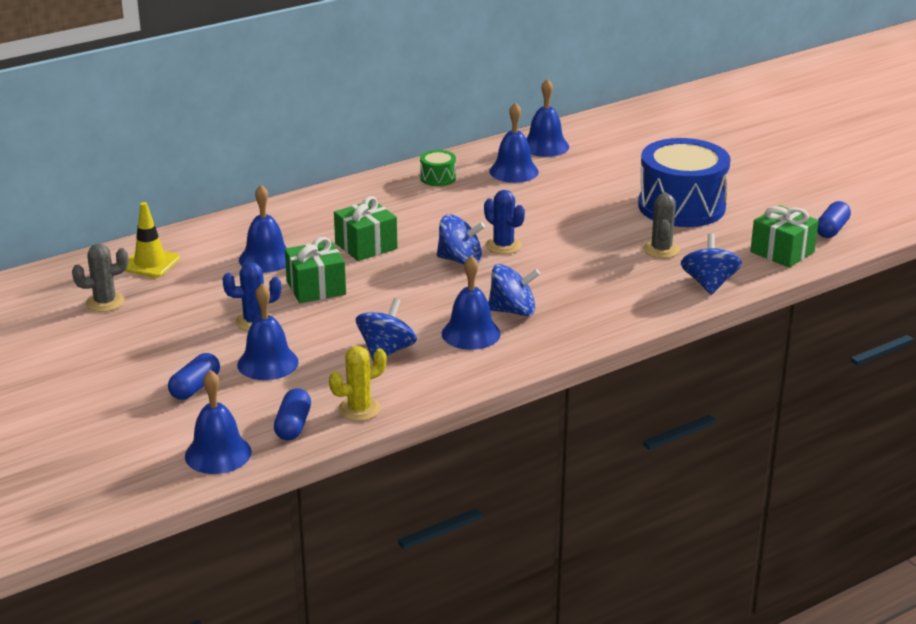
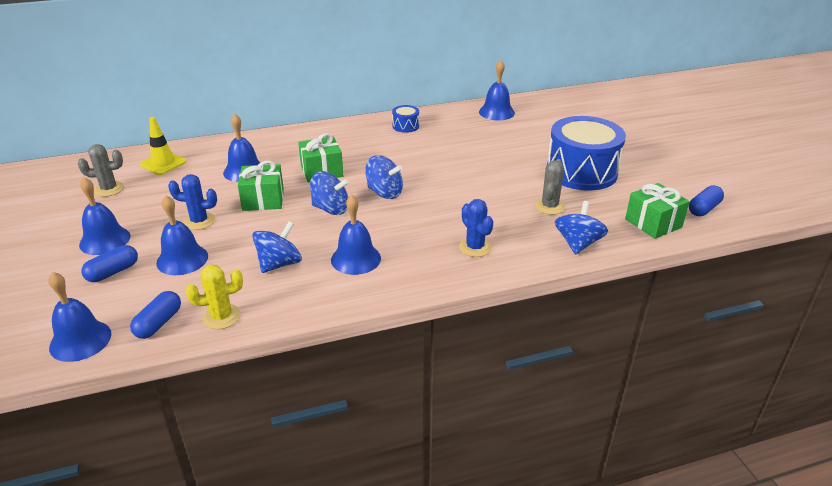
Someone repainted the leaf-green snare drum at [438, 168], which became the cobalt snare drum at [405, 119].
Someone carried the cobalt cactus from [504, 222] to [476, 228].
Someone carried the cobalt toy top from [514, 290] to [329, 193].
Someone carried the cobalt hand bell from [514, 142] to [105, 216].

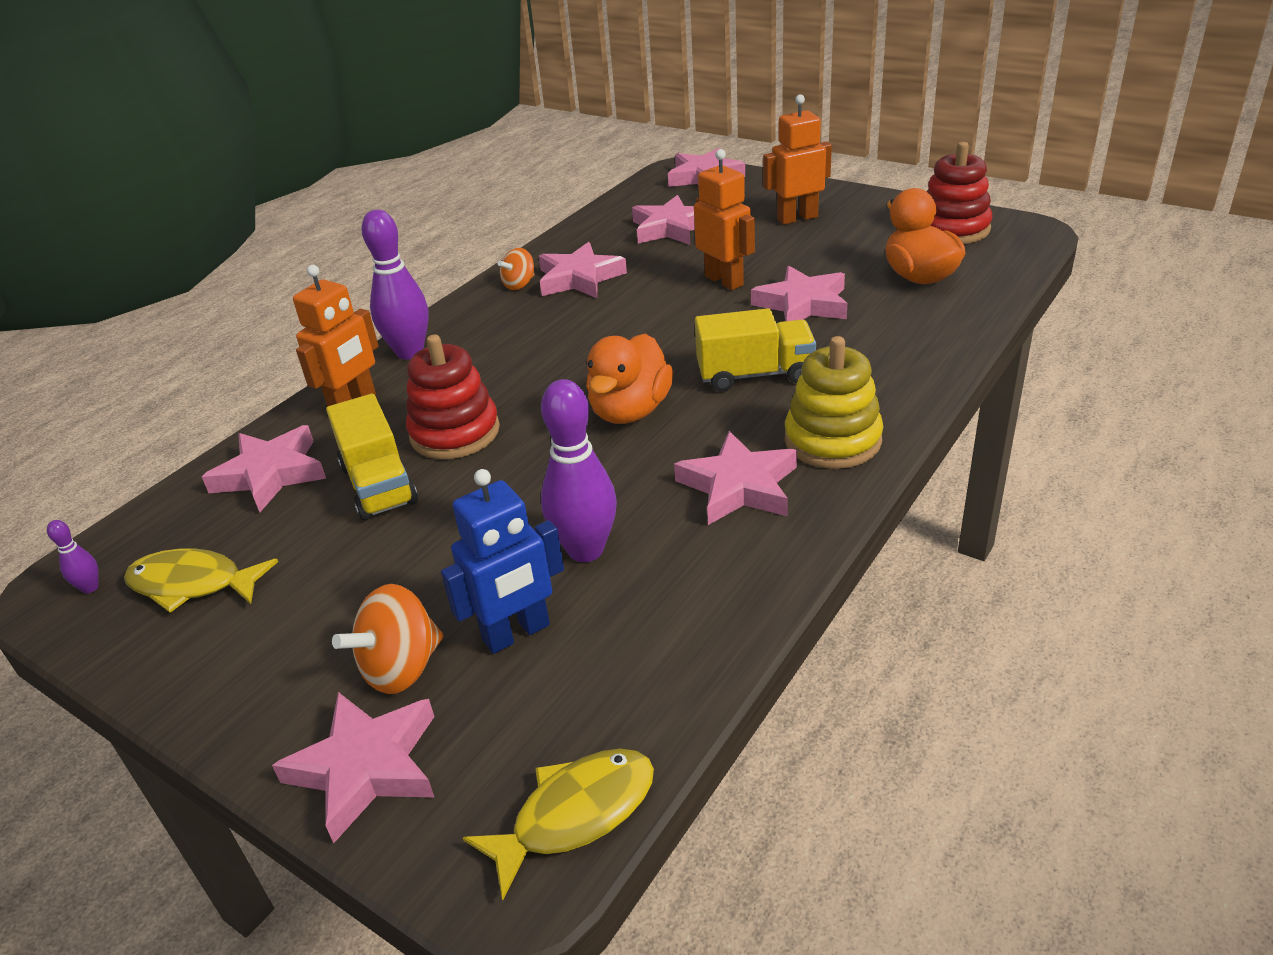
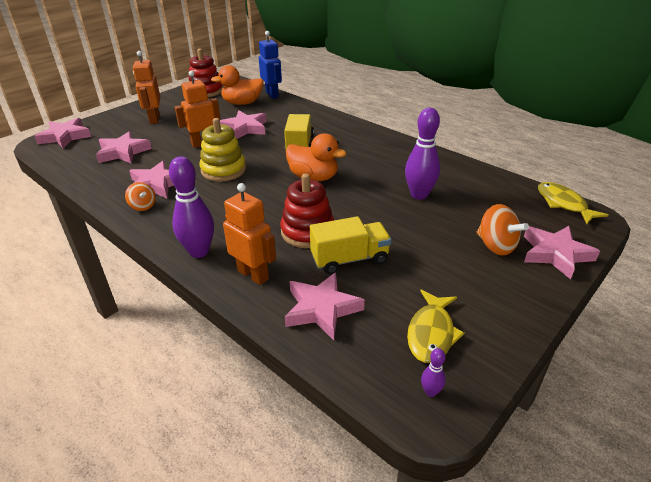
Someone carried the cobalt robot figure from [502, 561] to [270, 65].
Someone took away the rose-pink star shape at [735, 478].
Someone carried the bright yellow stacking rings from [834, 402] to [222, 150].

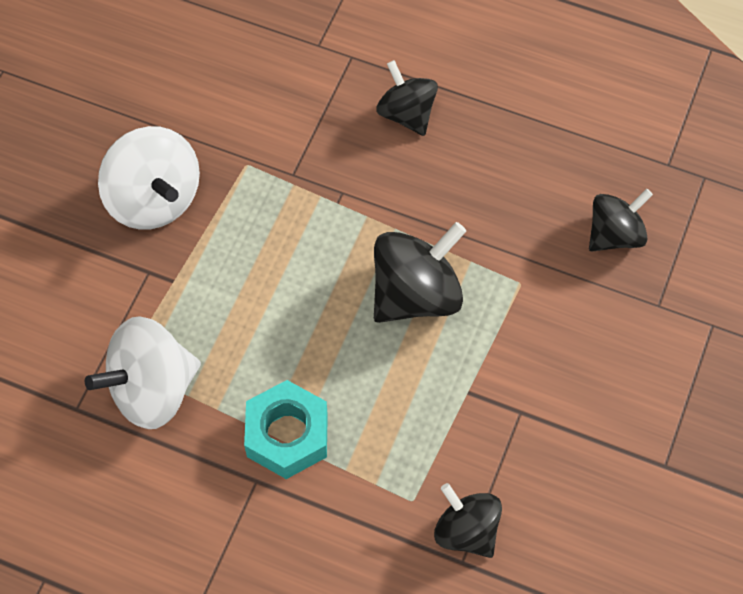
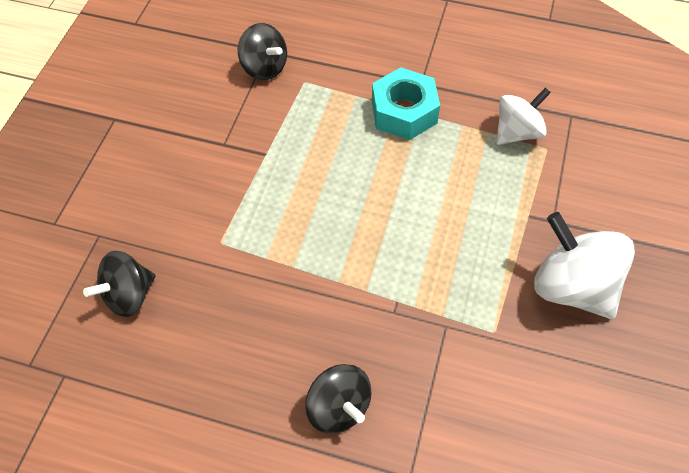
Someone scaled the snow-white toy top at [143, 372] by 0.65.
Someone took away the jet-black toy top at [420, 272].

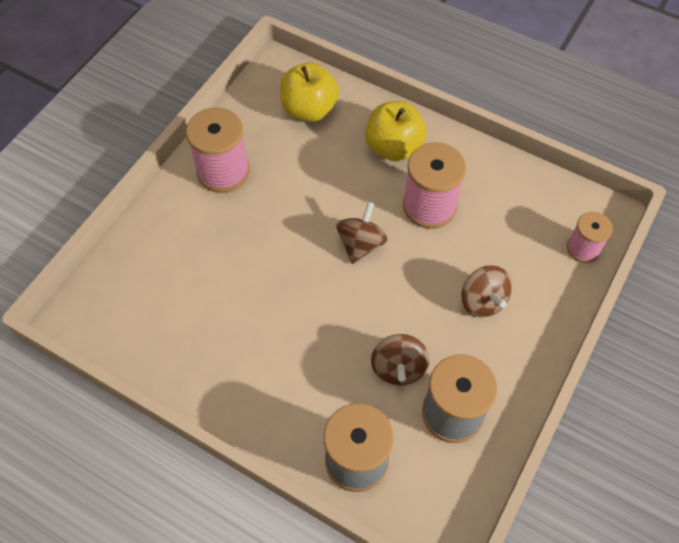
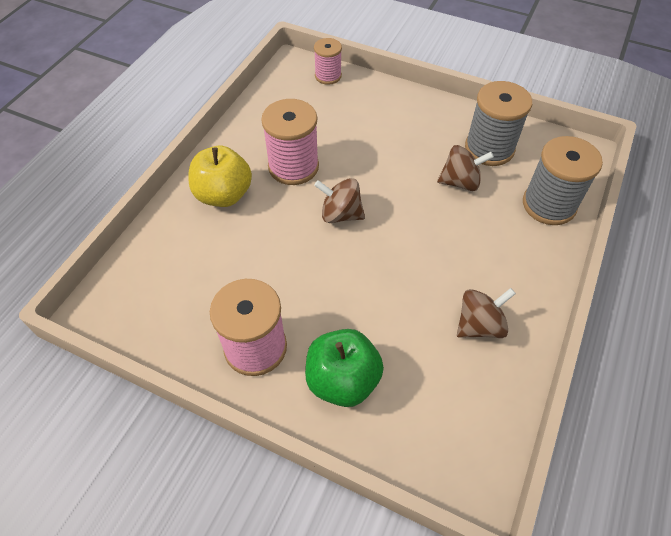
Someone took away the bright yellow apple at [309, 92].
Someone carried the dark brown toy top from [486, 291] to [486, 313].
Someone put down the leaf-green apple at [344, 368].

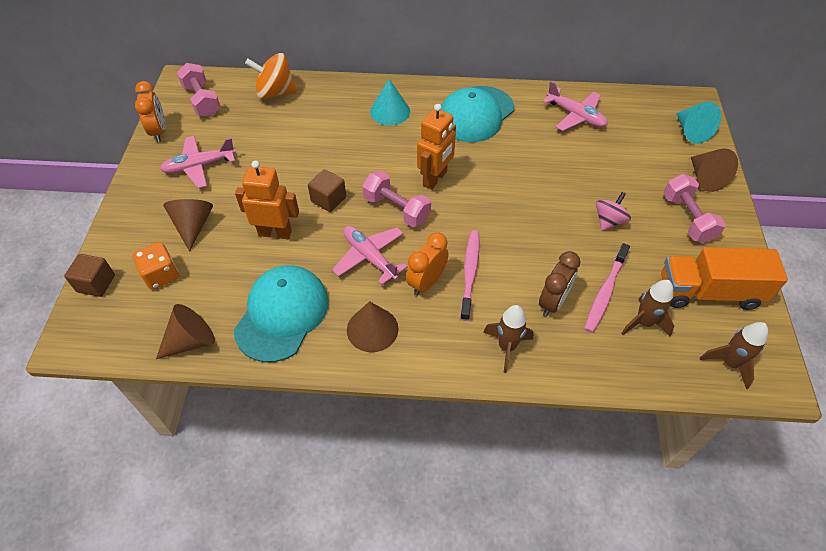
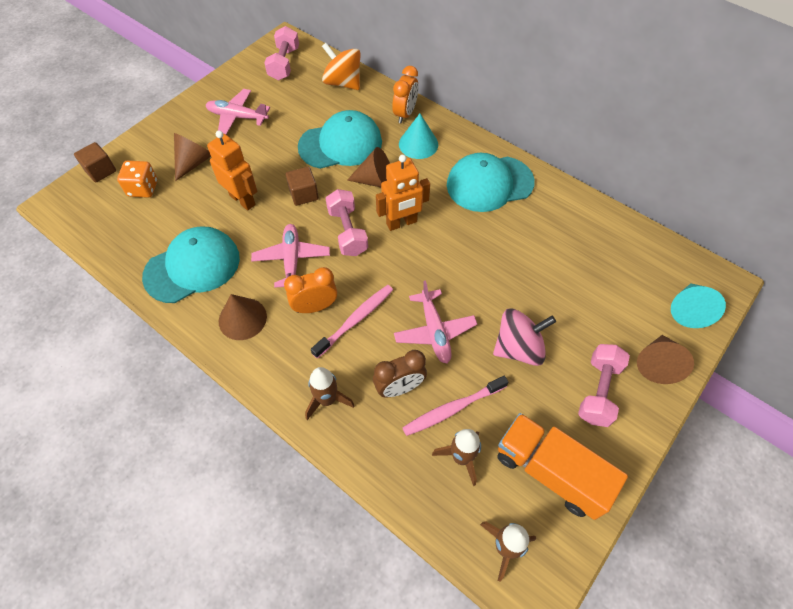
Someone carried the orange-coloured clock from [150, 111] to [405, 94].
Someone carried the dark brown solid cone from [185, 331] to [368, 167].
Someone carried the rose-pink plane from [574, 106] to [435, 322].
Someone scaled the rose-pink toy top at [613, 211] by 1.55.
Someone put down the turquoise baseball cap at [340, 139].

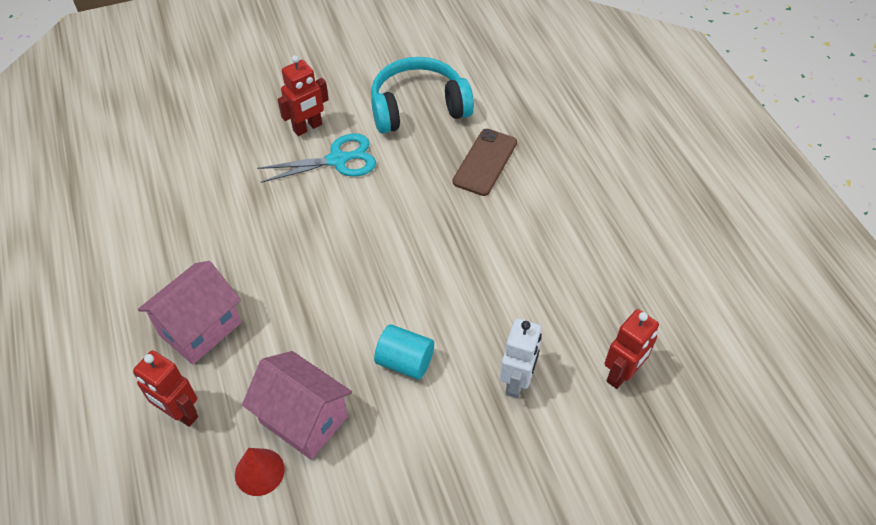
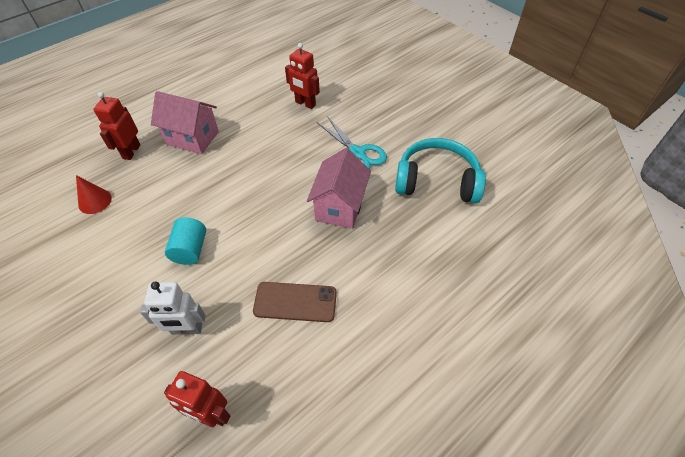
Someone carried the rose-pink house from [297, 405] to [339, 188].
Someone carried the crimson robot figure from [303, 95] to [302, 76].
Someone rotated the turquoise over-ear headphones at [422, 95] by 45 degrees counterclockwise.
Someone carried the dark brown mobile phone from [485, 162] to [295, 302].

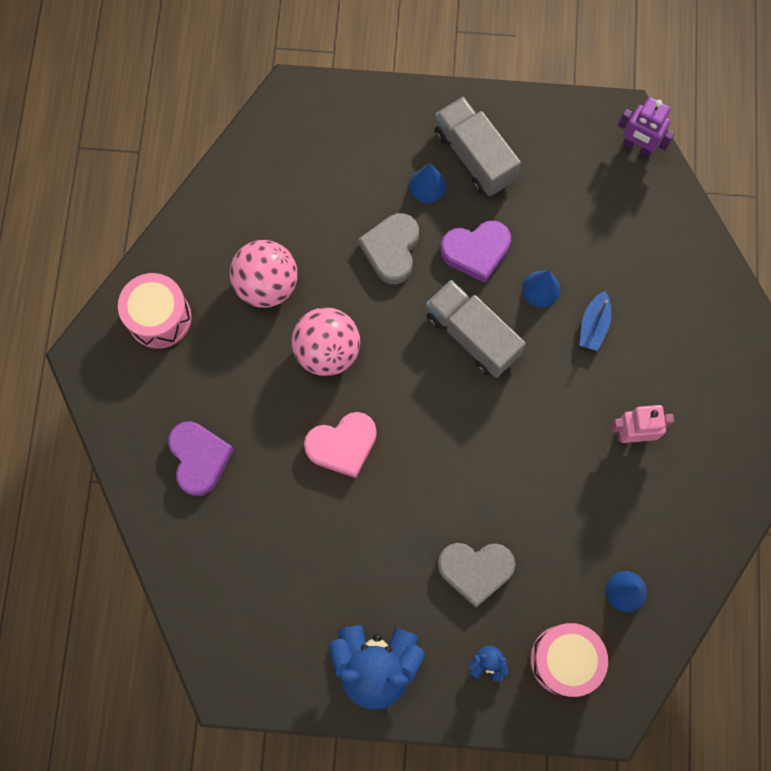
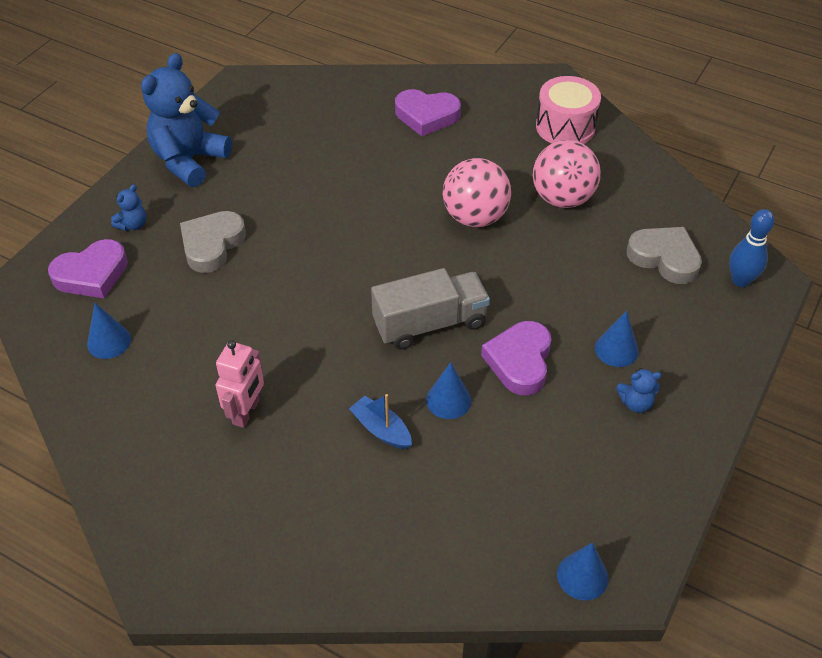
Someone took away the rose-pink heart shape at [340, 445].
Someone carried the ash-grey heart shape from [388, 248] to [664, 255].
Someone swapped the ash-grey toy truck at [477, 146] for the cobalt stuffed bear at [639, 390].
Someone swapped the rose-pink snare drum at [569, 660] for the royal purple heart shape at [88, 268].
Someone swapped the royal purple robot figure at [646, 127] for the cobalt solid cone at [582, 571].
Someone put down the cobalt skittle at [752, 248].

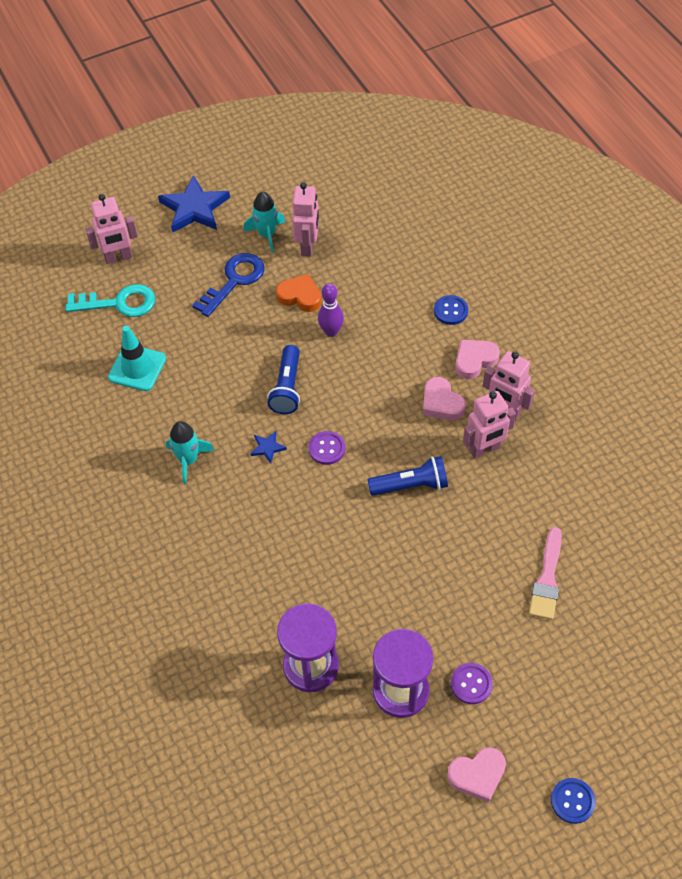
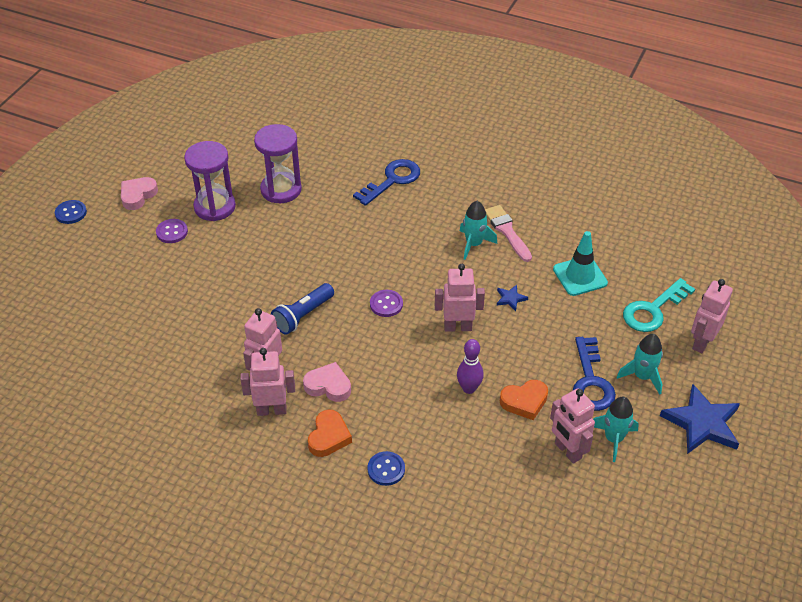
Someone carried the cobalt star shape from [268, 447] to [512, 298].
Someone swapped the cobalt pocket torch at [283, 379] for the rose-pink robot figure at [460, 298].
Someone repainted the rose-pink heart shape at [477, 359], which became the orange-coloured heart shape at [330, 433].
Someone carried the rose-pink paint brush from [545, 573] to [508, 233].
Someone put down the cobalt key at [386, 182].
Someone put down the turquoise spaceship at [640, 364].

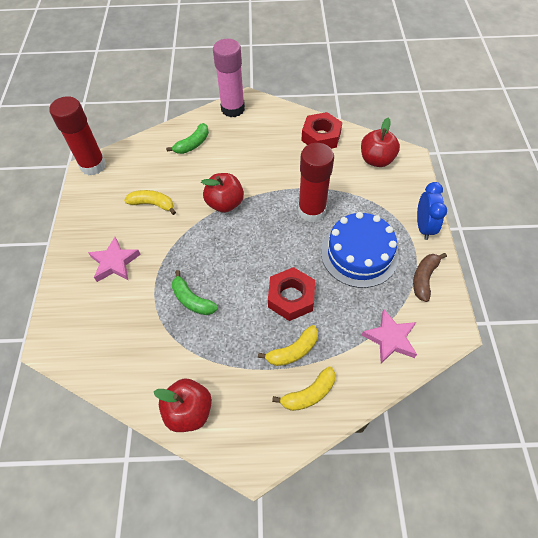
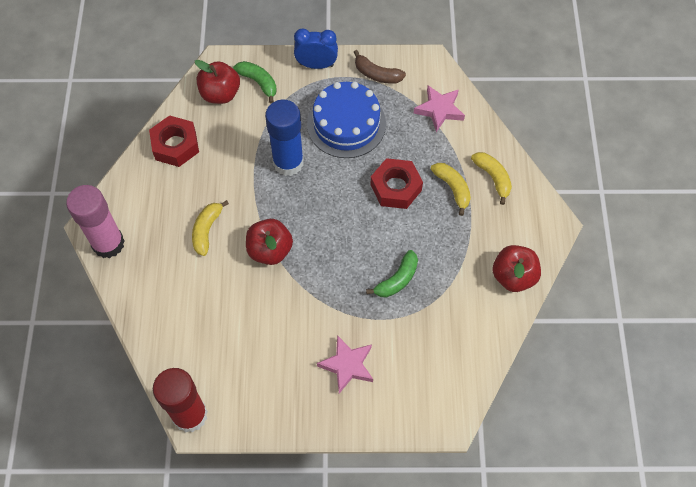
Someone carried the bright yellow toy banana from [150, 202] to [210, 228].
Someone carried the leaf-green toy banana from [187, 138] to [255, 82].
Someone repainted the crimson glue at [316, 182], which became the cobalt glue at [284, 138].

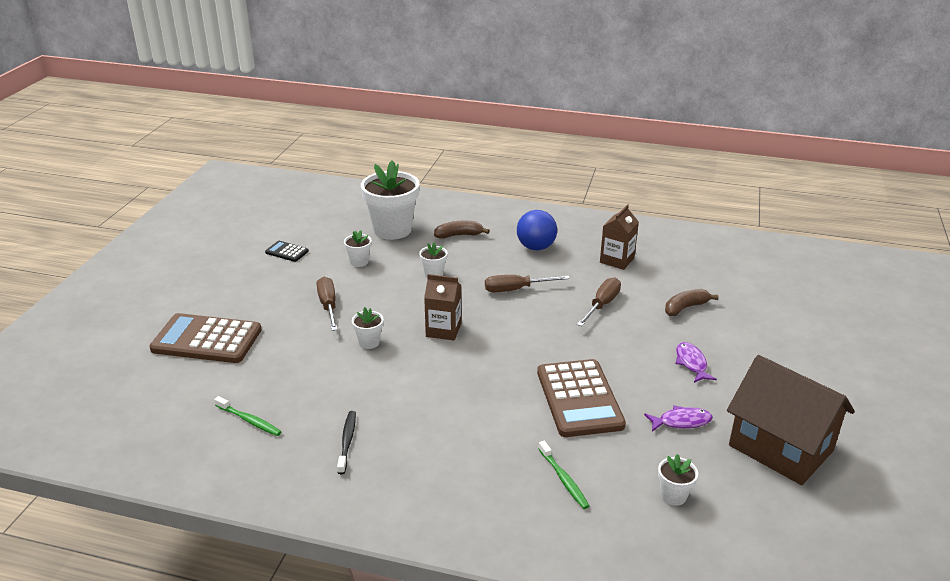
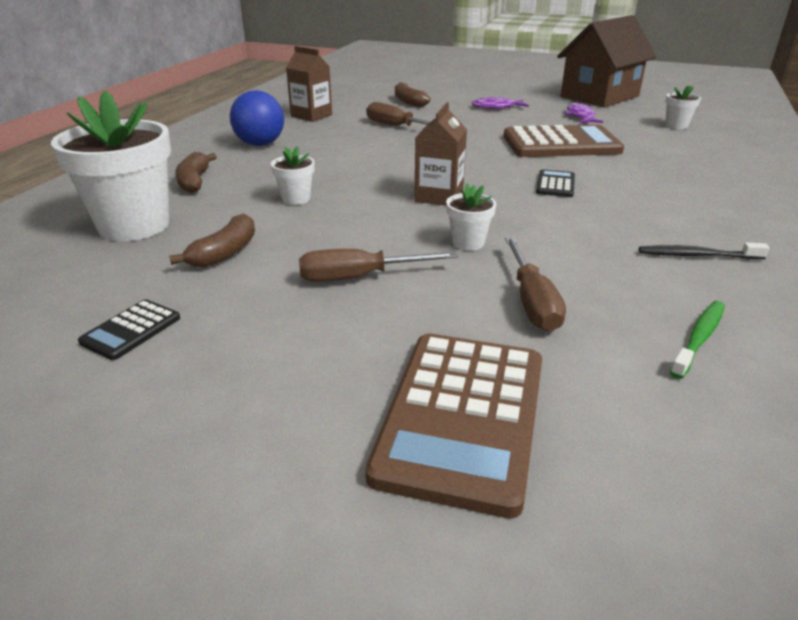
Someone swapped the snow-white potted plant at [358, 248] for the dark brown toy banana at [212, 240].
Someone carried the dark brown hand screwdriver from [527, 283] to [535, 284].
Someone took away the leaf-green toothbrush at [563, 475].
Someone put down the jet-black calculator at [555, 183].

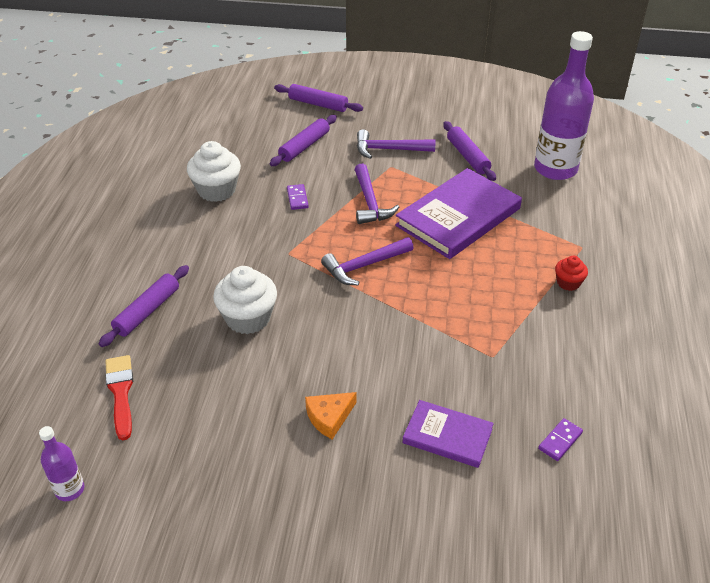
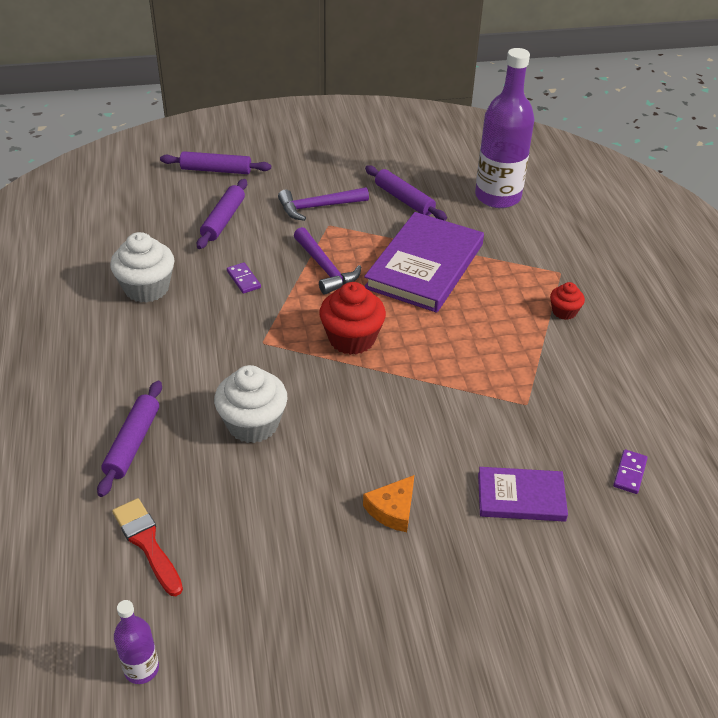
Someone swapped the royal purple hammer at [367, 261] for the crimson cupcake at [352, 318].

